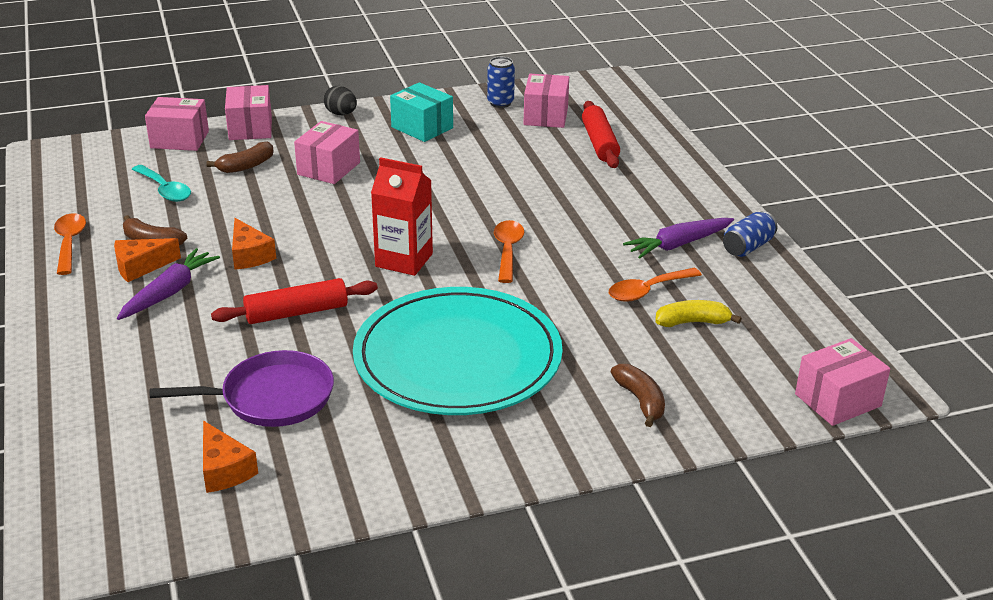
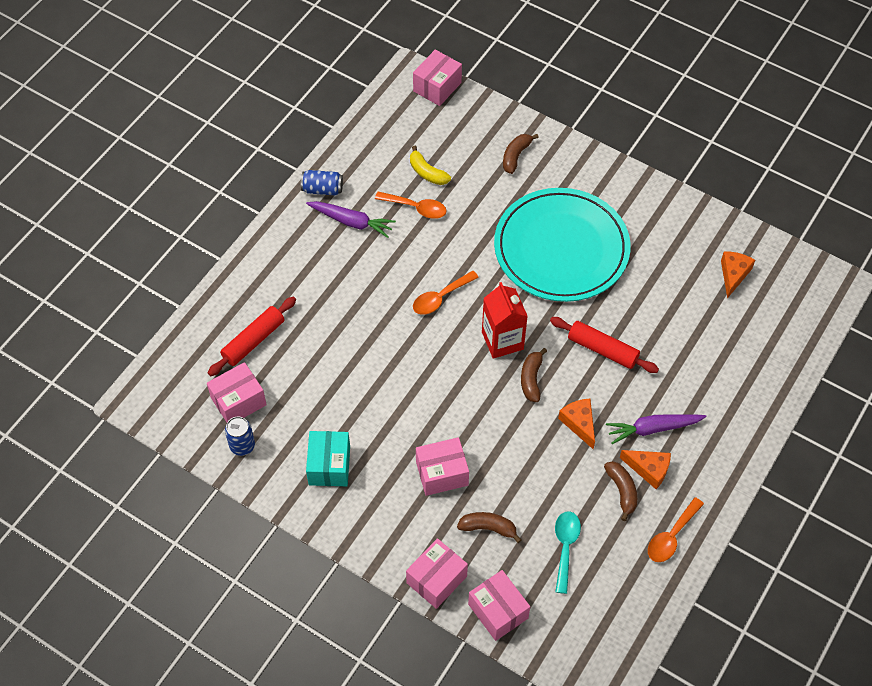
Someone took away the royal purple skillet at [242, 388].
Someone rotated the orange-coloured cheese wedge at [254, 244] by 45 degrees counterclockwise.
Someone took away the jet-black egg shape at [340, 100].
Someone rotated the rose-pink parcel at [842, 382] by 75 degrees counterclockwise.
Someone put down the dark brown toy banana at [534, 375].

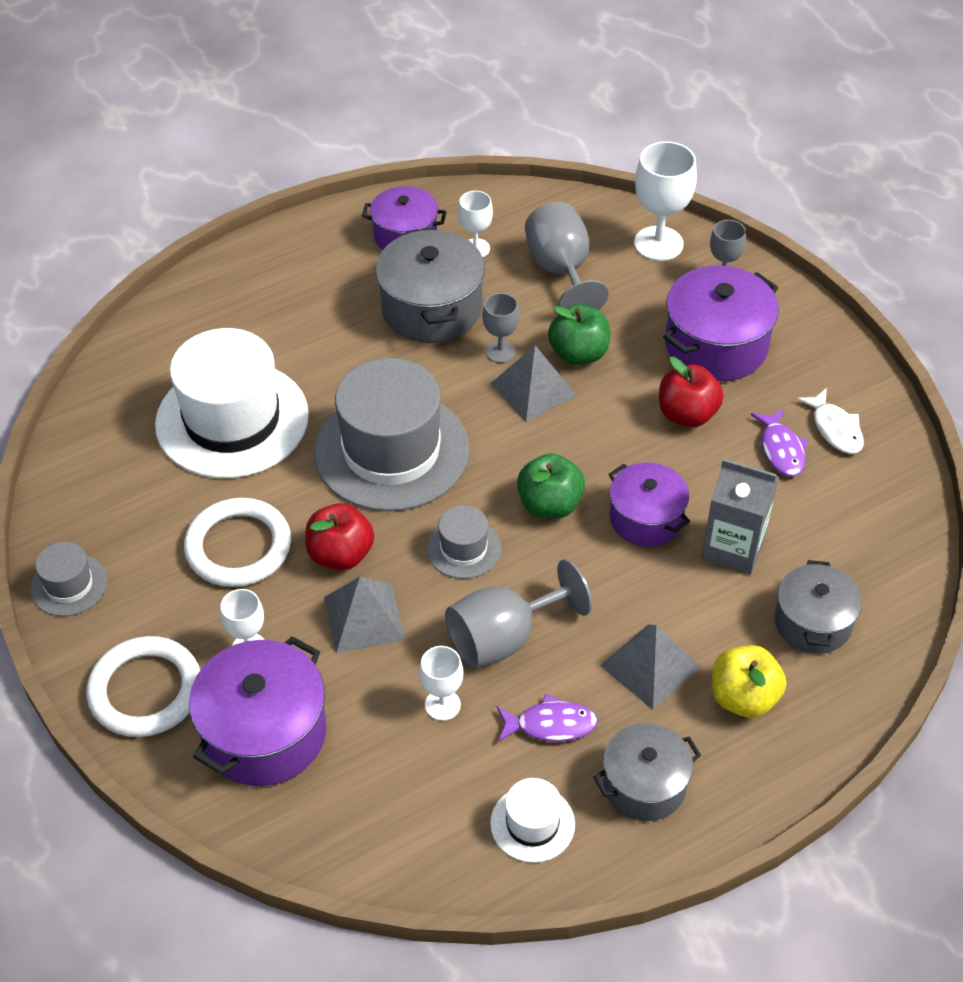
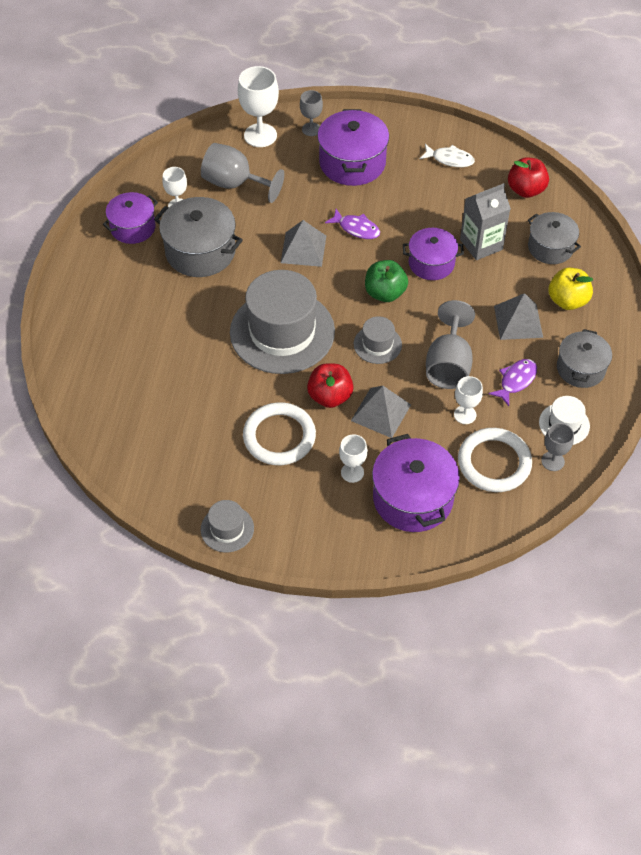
Someone carried the snow-white torus from [143, 686] to [495, 460].
Someone took away the snow-white hat at [232, 403].
Someone carried the ash-grey goblet from [500, 328] to [557, 447].
Someone took away the leaf-green apple at [579, 334].
Someone carried the crimson apple from [691, 392] to [528, 177].
Someone carried the royal purple fish figure from [779, 443] to [352, 224].

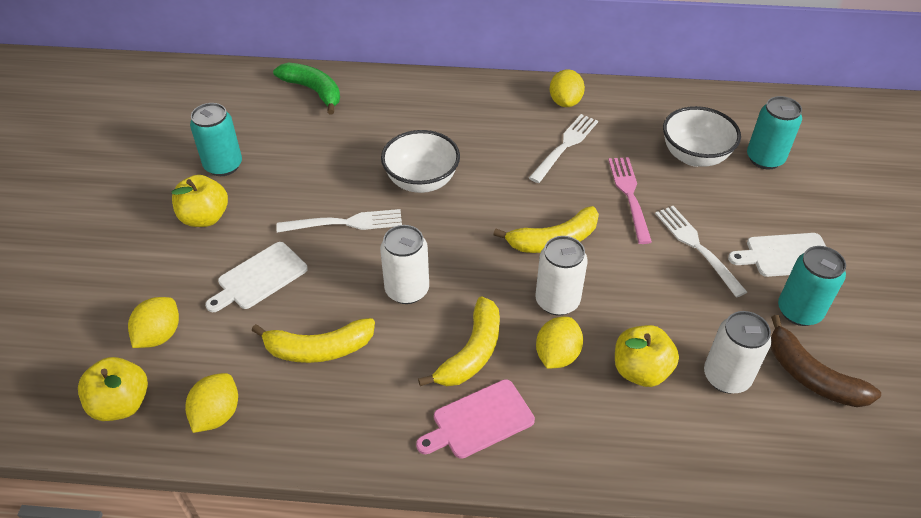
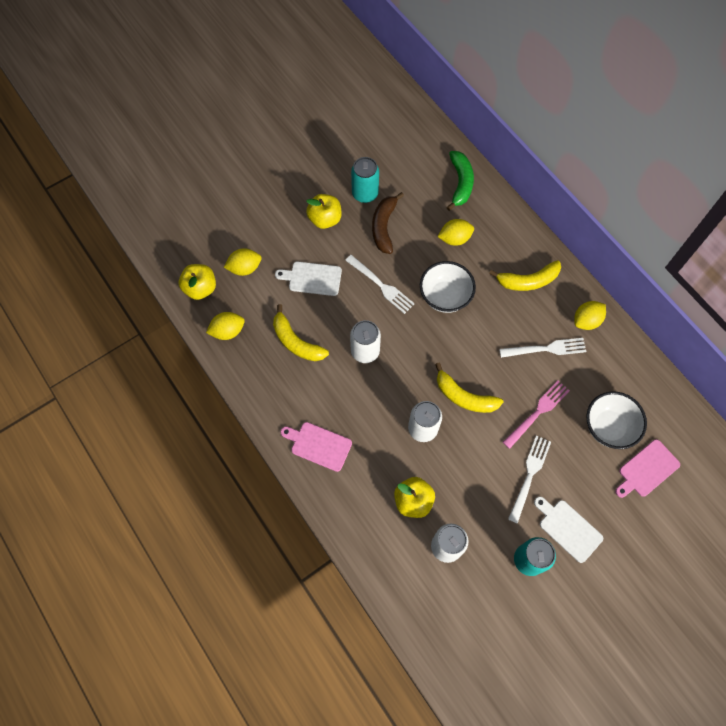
Someone carried the bright yellow toy banana from [459, 341] to [525, 275].
Someone carried the bright yellow citrus fruit from [559, 343] to [456, 232].
Someone swapped the turquoise soda can at [774, 132] for the rose-pink chopping board at [647, 468].
Someone carried the dark brown toy banana from [826, 361] to [388, 223].

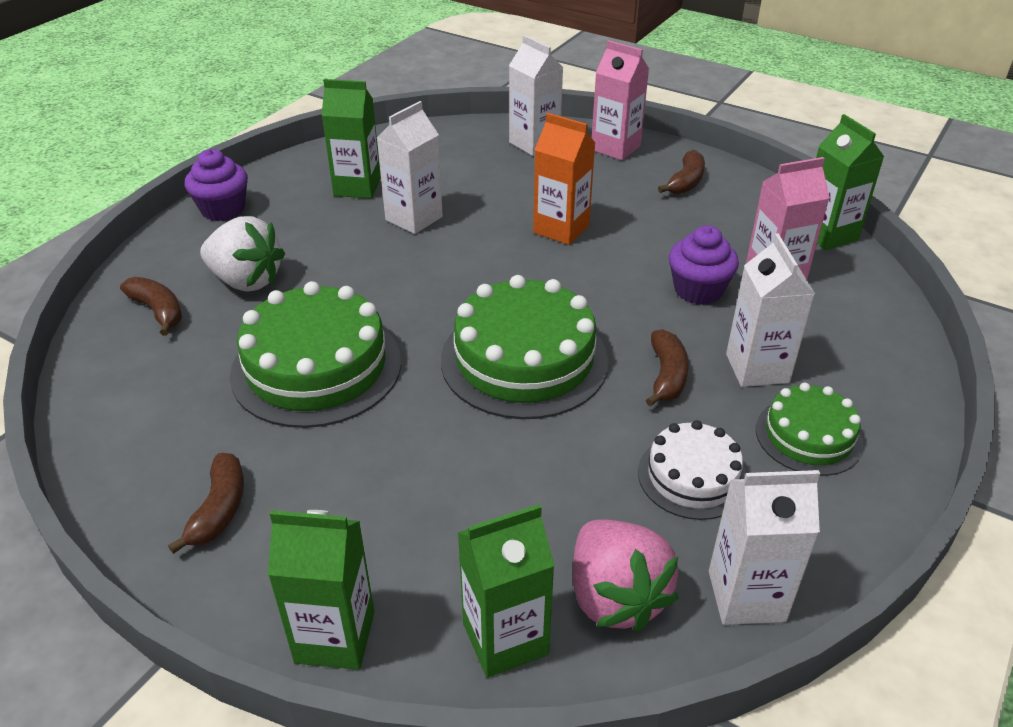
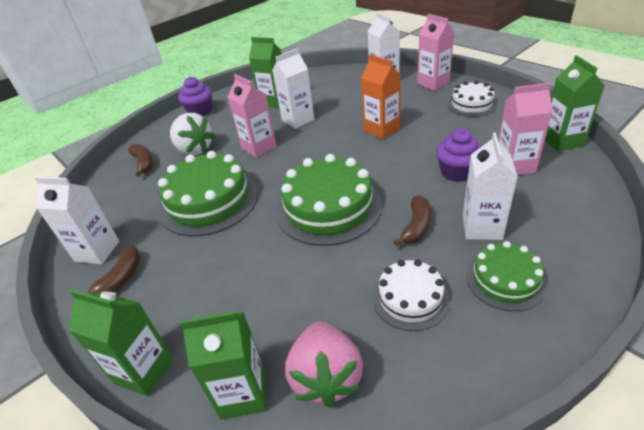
Someone swapped the dark brown toy banana at [681, 172] for the snow-white layer cake at [472, 99].
Someone carried the snow-white carton from [764, 547] to [77, 220].
Someone put down the rose-pink carton at [252, 116].

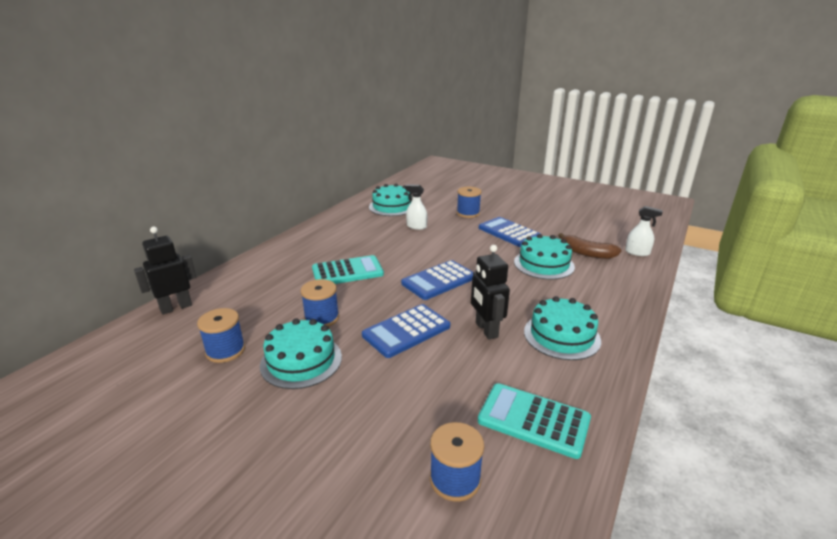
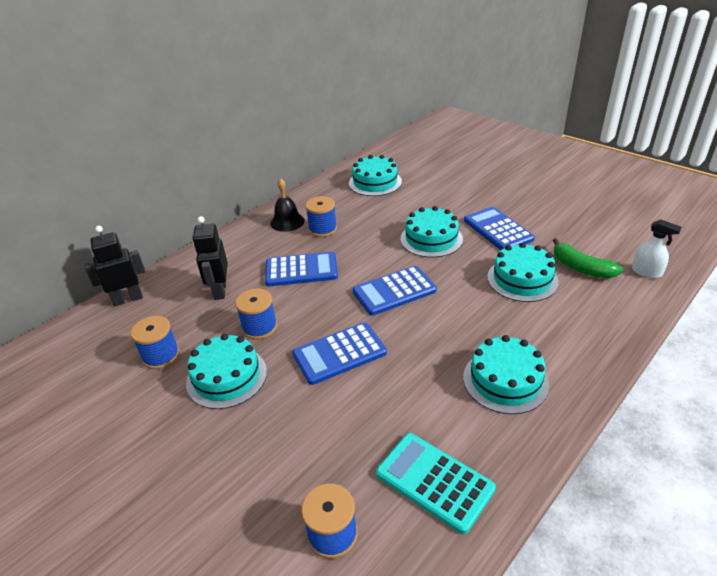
Someone repainted the turquoise calculator at [348, 269], which became the cobalt calculator at [301, 268].
Someone took away the snow-white spray bottle at [416, 207].
Someone carried the cobalt spool from [469, 202] to [321, 216].
Someone carried the jet-black robot figure from [490, 292] to [210, 258].
Someone repainted the dark brown toy banana at [590, 246], which became the leaf-green toy banana at [588, 258].
Someone put down the jet-black hand bell at [287, 205].
Someone put down the turquoise layer cake at [432, 232].

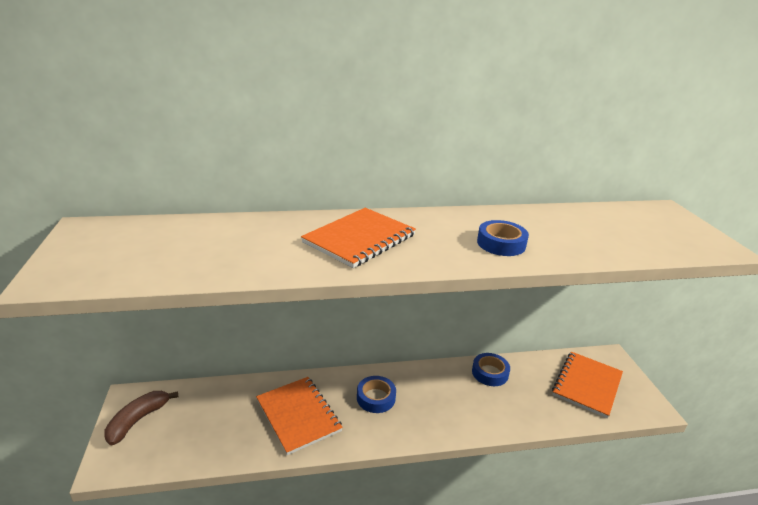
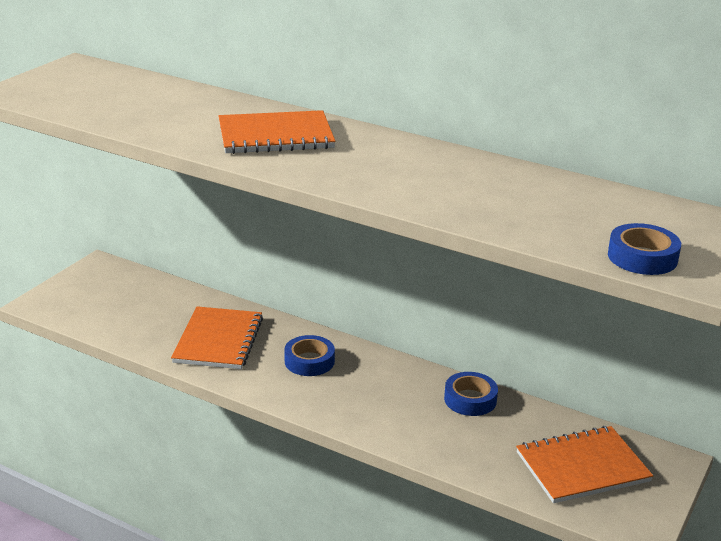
Someone took away the dark brown toy banana at [141, 418].
Someone carried the cobalt tape from [503, 238] to [644, 249].

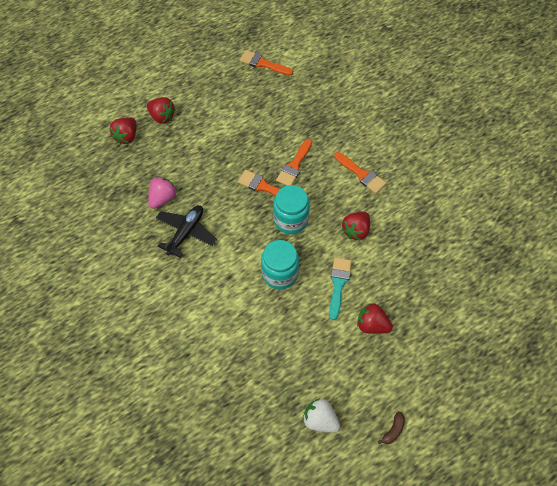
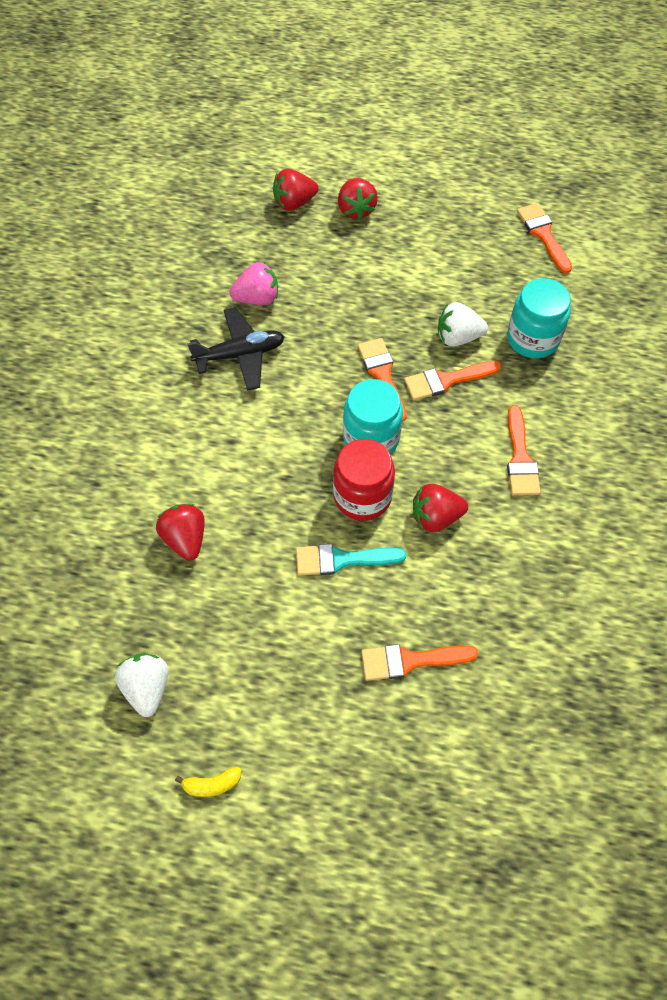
Someone carried the turquoise jam jar from [280, 264] to [539, 318].
Someone rotated the turquoise paint brush at [340, 288] by 150 degrees counterclockwise.
Someone carried the crimson toy strawberry from [375, 318] to [180, 532].
Someone repainted the dark brown toy banana at [391, 427], which became the bright yellow toy banana at [208, 782].
Someone put down the crimson jam jar at [364, 480].
Someone put down the orange-coloured paint brush at [419, 662].
Someone put down the snow-white toy strawberry at [463, 324].

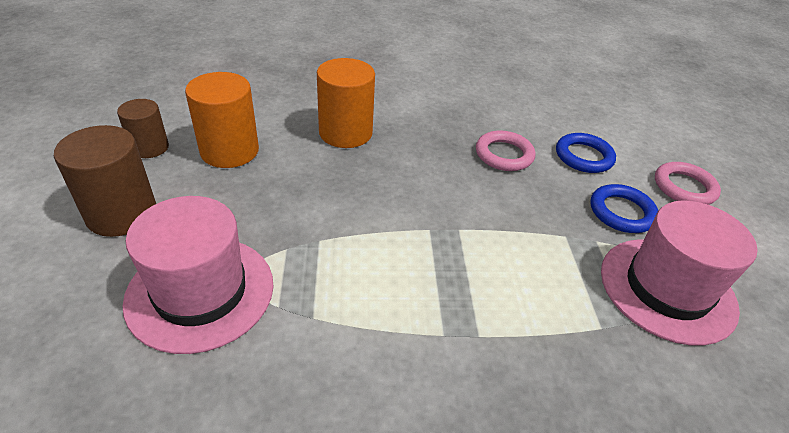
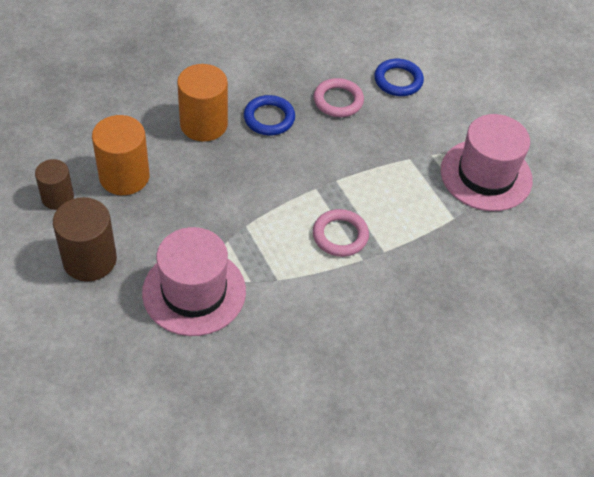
Someone carried the cobalt torus from [624, 208] to [269, 115].
Someone carried the rose-pink torus from [688, 183] to [341, 233].

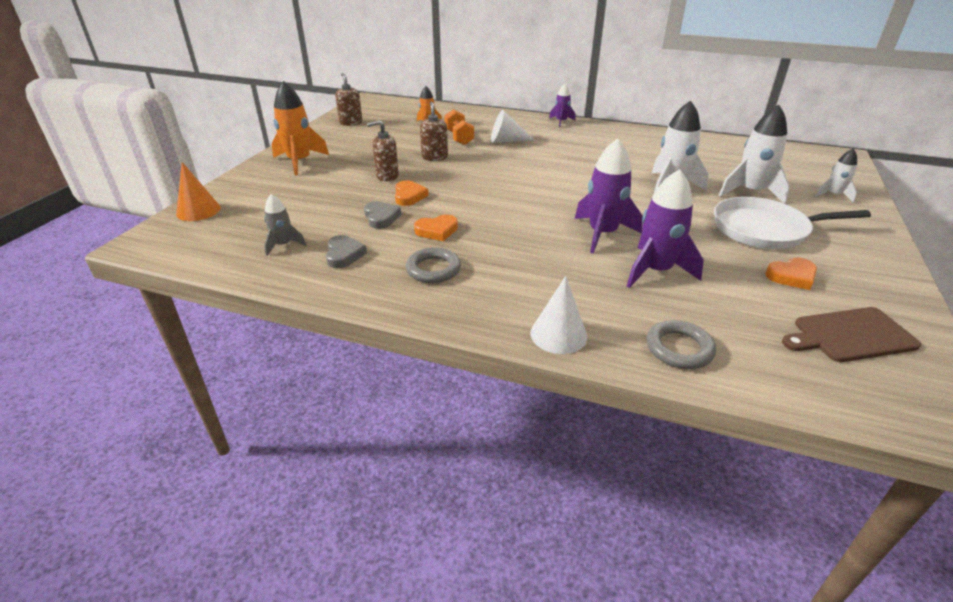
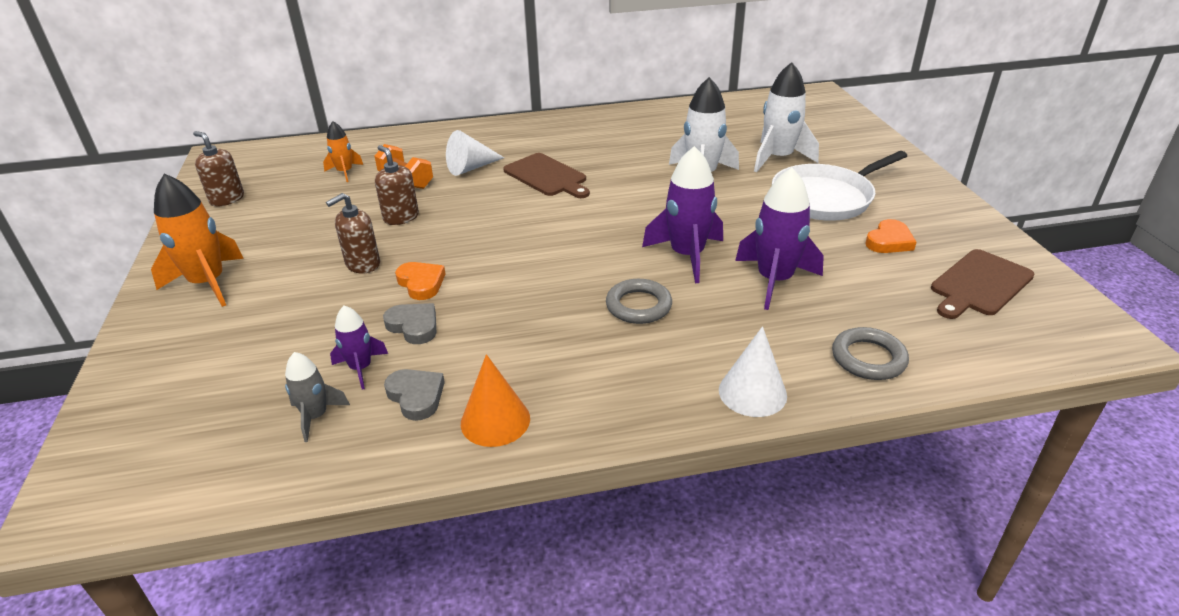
Someone carried the orange-coloured solid cone from [198, 191] to [495, 400].
Someone carried the ash-grey torus from [433, 265] to [639, 301].
Someone took away the orange-coloured heart shape at [436, 227].
Someone carried the royal purple spaceship from [562, 105] to [359, 348].
Someone took away the snow-white spaceship at [836, 175].
Someone put down the dark brown chopping board at [546, 175].

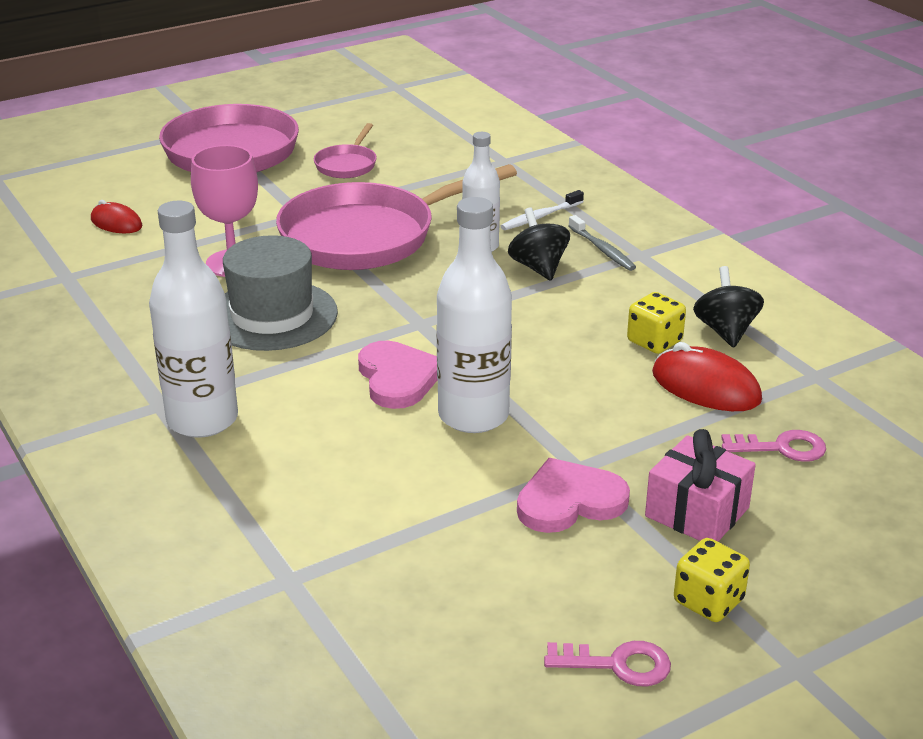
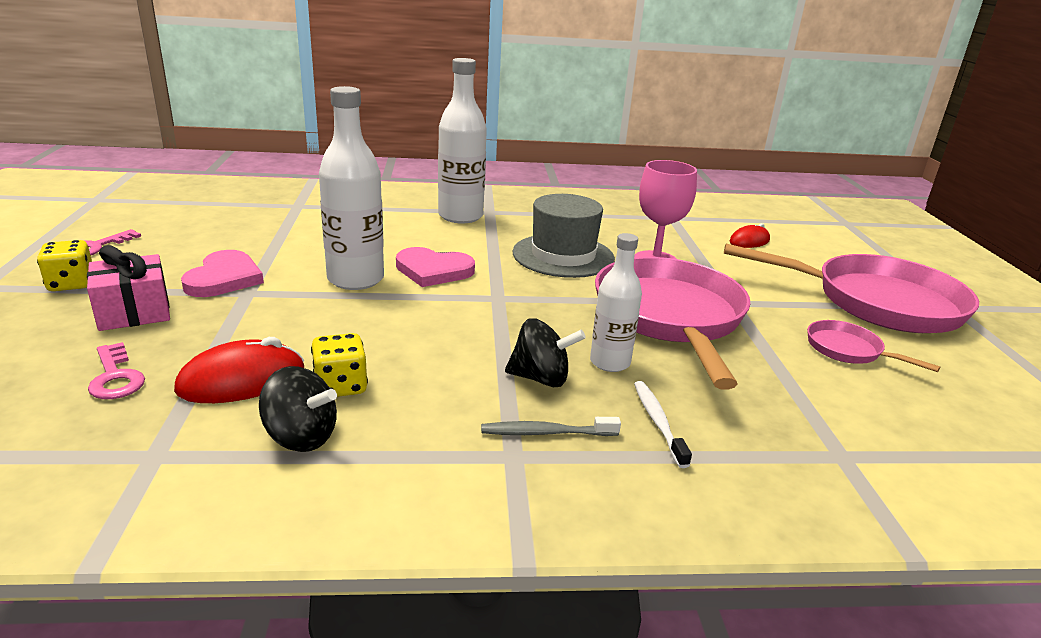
Someone rotated the rose-pink key at [773, 446] by 60 degrees counterclockwise.

